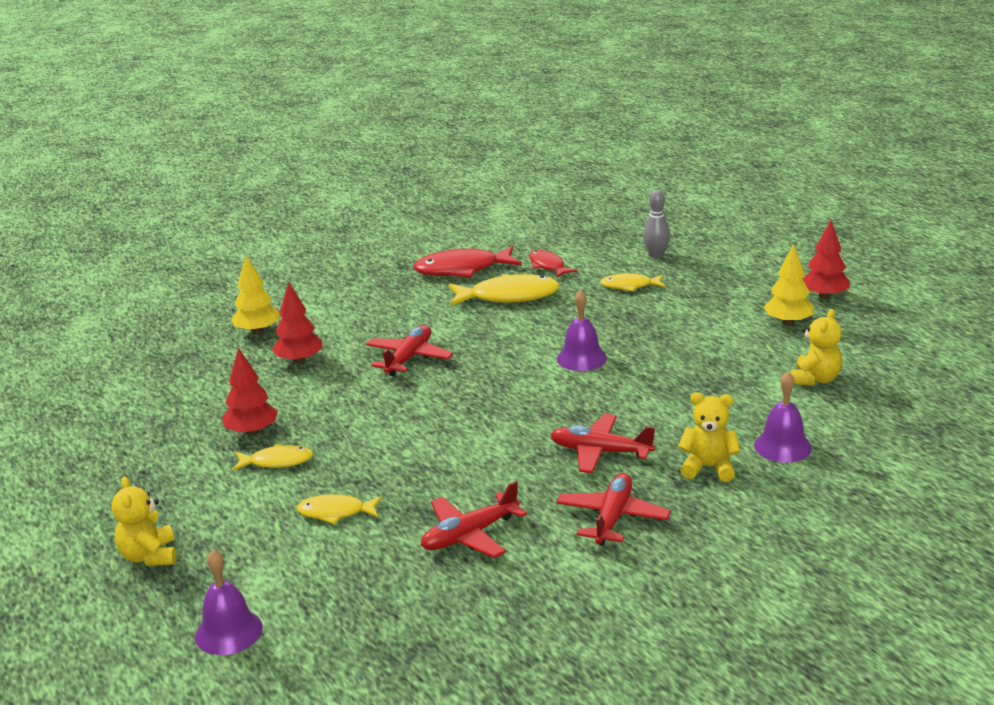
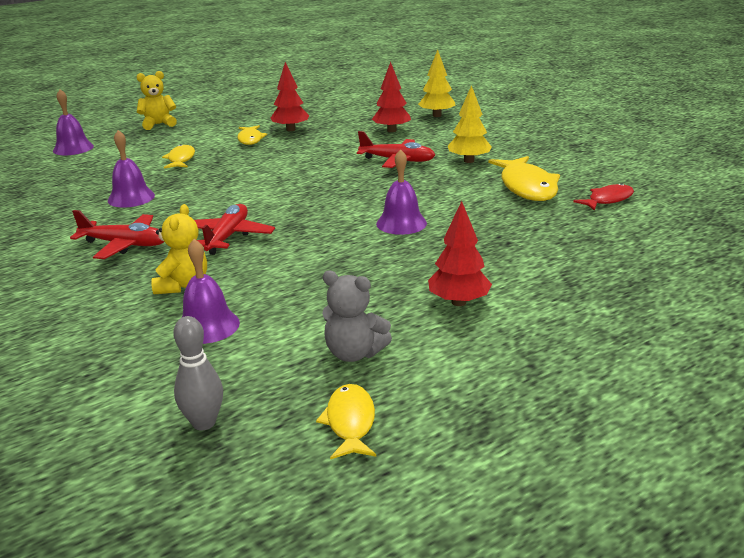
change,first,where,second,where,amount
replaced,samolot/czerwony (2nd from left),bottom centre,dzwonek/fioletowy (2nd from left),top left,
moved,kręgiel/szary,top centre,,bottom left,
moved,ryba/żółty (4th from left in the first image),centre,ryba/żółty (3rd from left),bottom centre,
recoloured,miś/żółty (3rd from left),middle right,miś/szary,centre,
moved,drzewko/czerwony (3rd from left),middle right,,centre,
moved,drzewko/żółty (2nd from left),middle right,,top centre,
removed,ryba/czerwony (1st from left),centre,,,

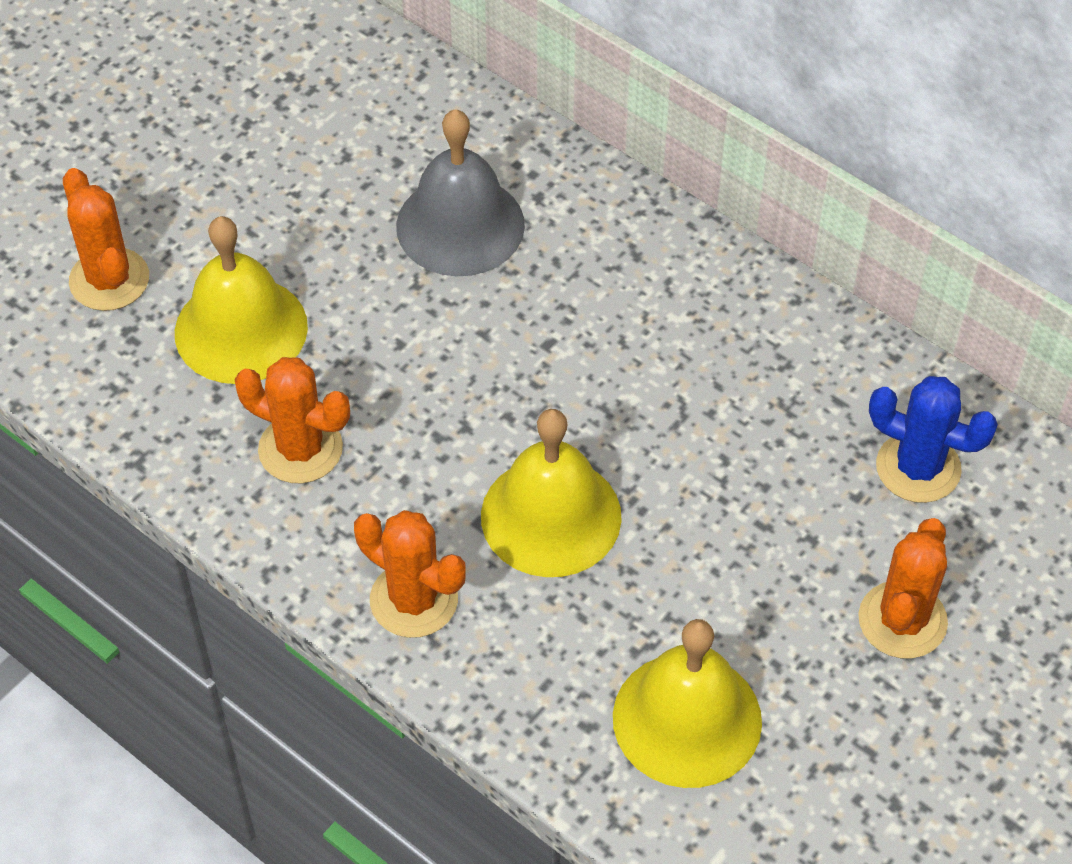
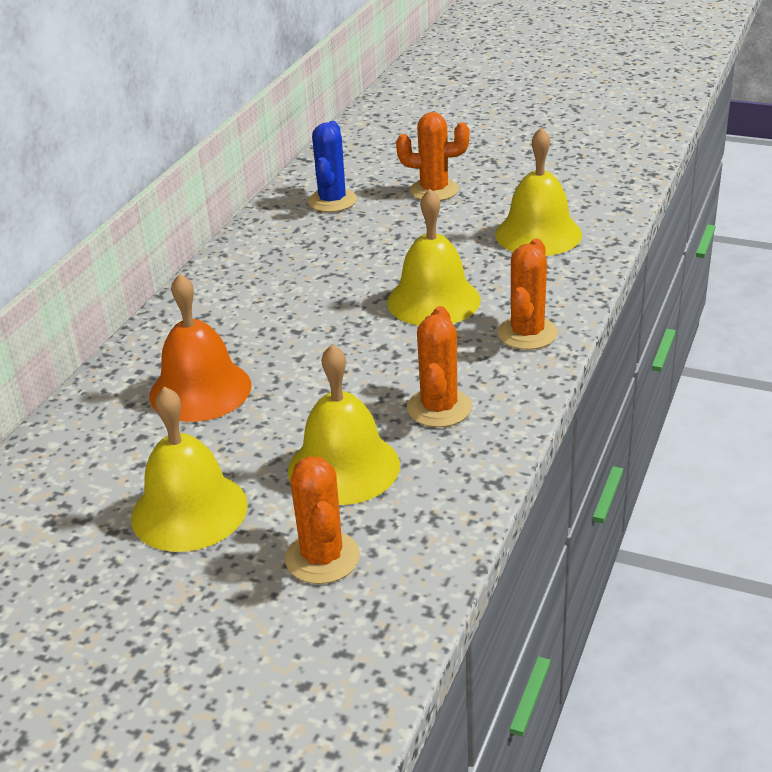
change,first,where,second,where,amount
added,,,dzwonek/żółty (1st from left),middle left,
recoloured,dzwonek/szary,top centre,dzwonek/pomarańczowy,middle left,
turned,kaktus/pomarańczowy (1st from left),top left,,bottom centre,60 degrees counterclockwise

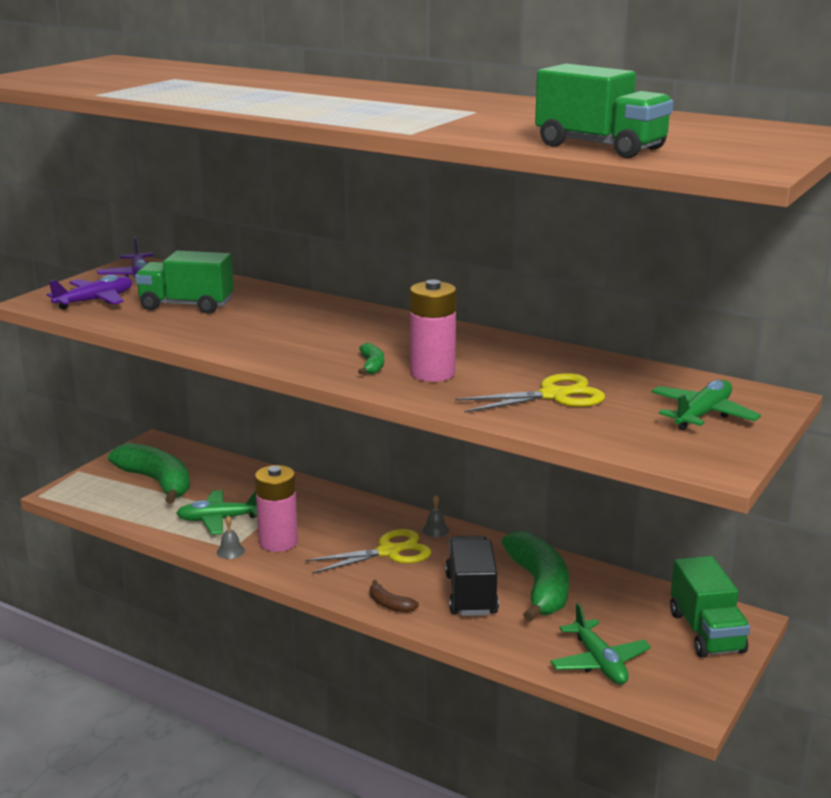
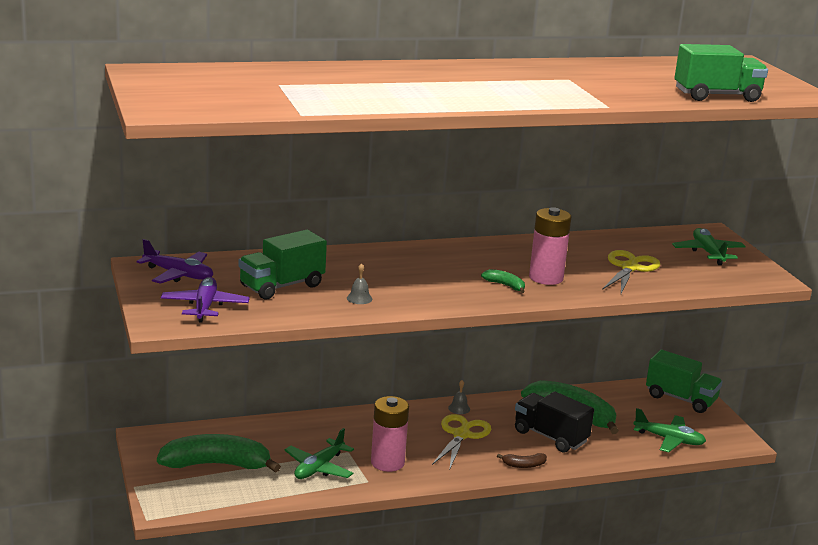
change,first,where,second,where,amount
moved,dzwonek/szary (1st from left),bottom left,,centre,

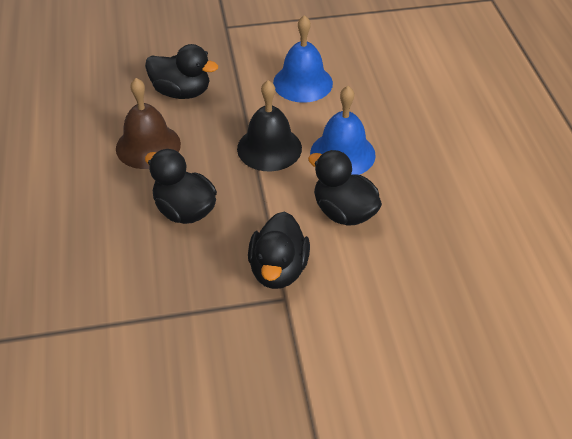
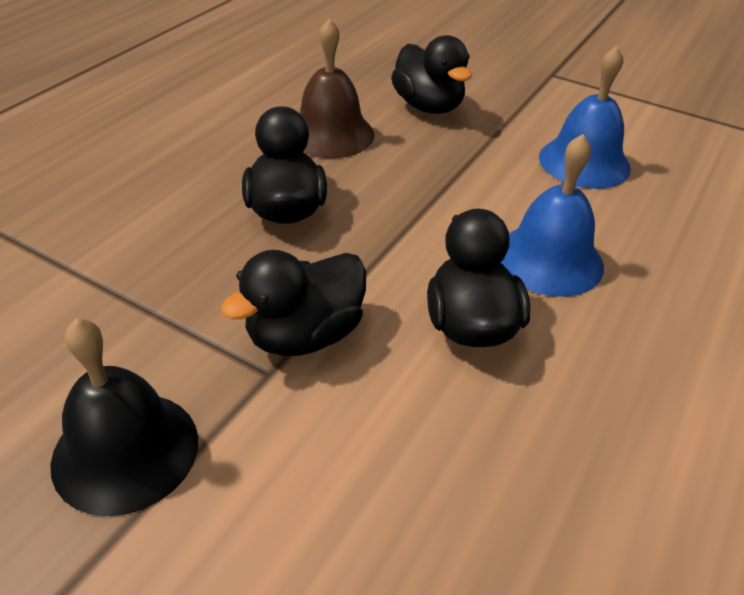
change,first,where,second,where,amount
moved,dzwonek/czarny,top centre,,bottom left,

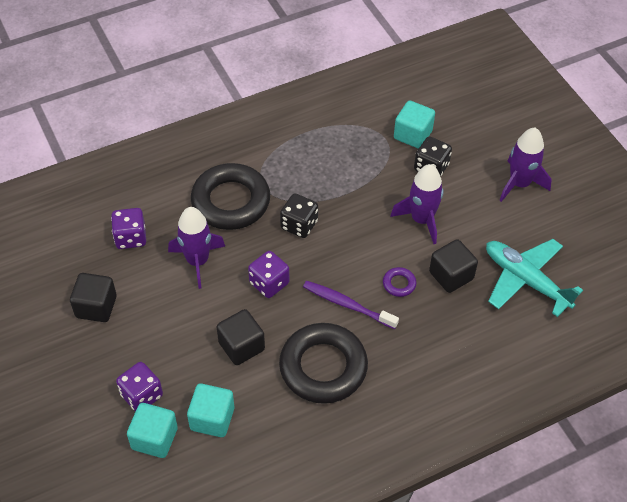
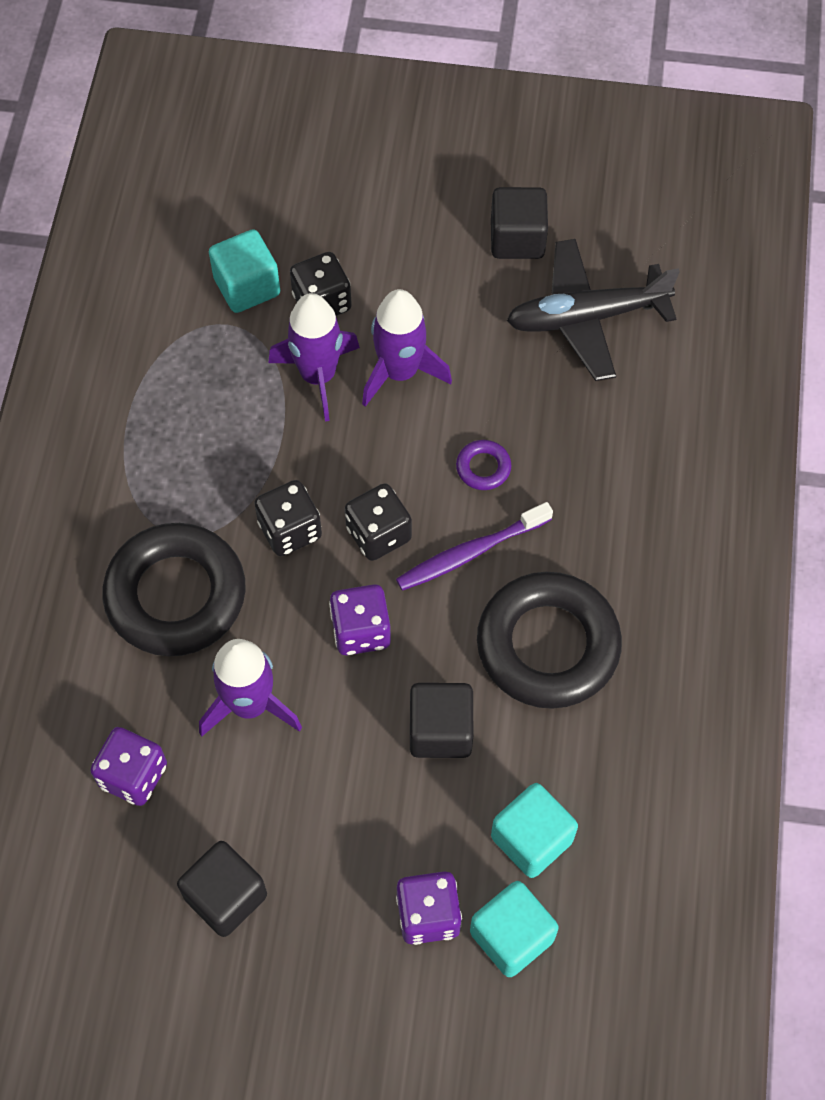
change,first,where,second,where,amount
moved,rakieta/fioletowy (3rd from left in the first image),top right,rakieta/fioletowy (2nd from left),top centre,
added,,,kostka do gry/czarny (3rd from left),centre,
moved,sześcian/czarny (3rd from left),middle right,,top centre,
recoloured,samolot/turkusowy,middle right,samolot/czarny,top right,

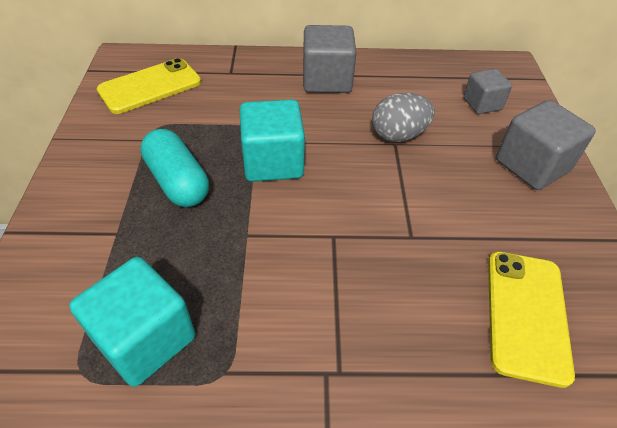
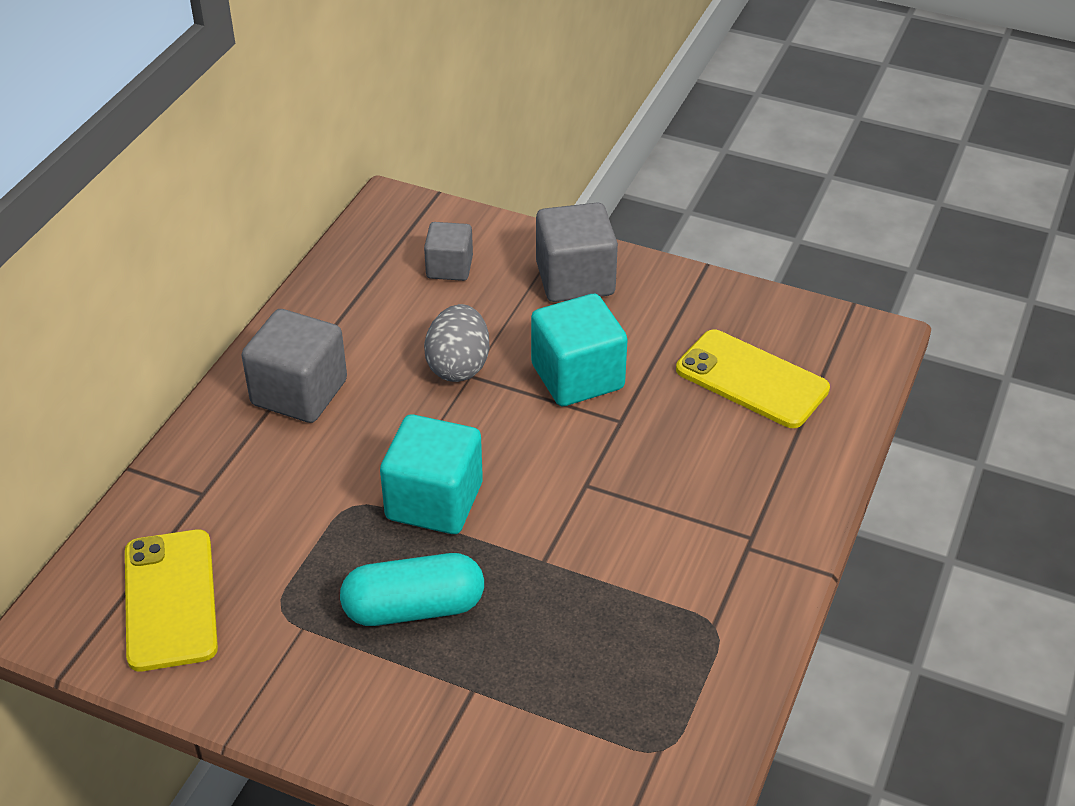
change,first,where,second,where,amount
moved,sześcian/turkusowy (1st from left in the first image),bottom left,sześcian/turkusowy (2nd from left),centre,

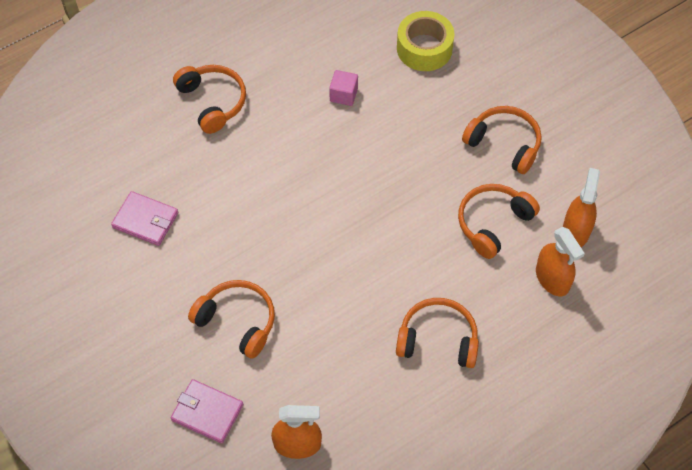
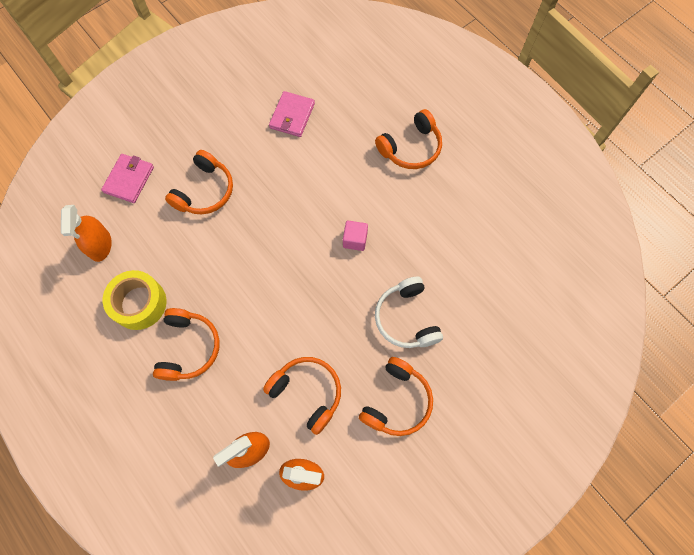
change,first,where,second,where,amount
moved,taśma klejąca/żółty,top centre,,middle left,
moved,sześcian/różowy,top centre,,centre,
added,,,słuchawki/biały,centre,

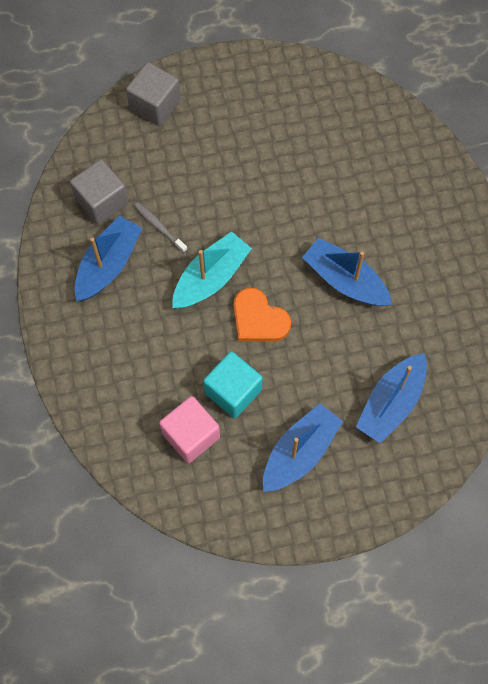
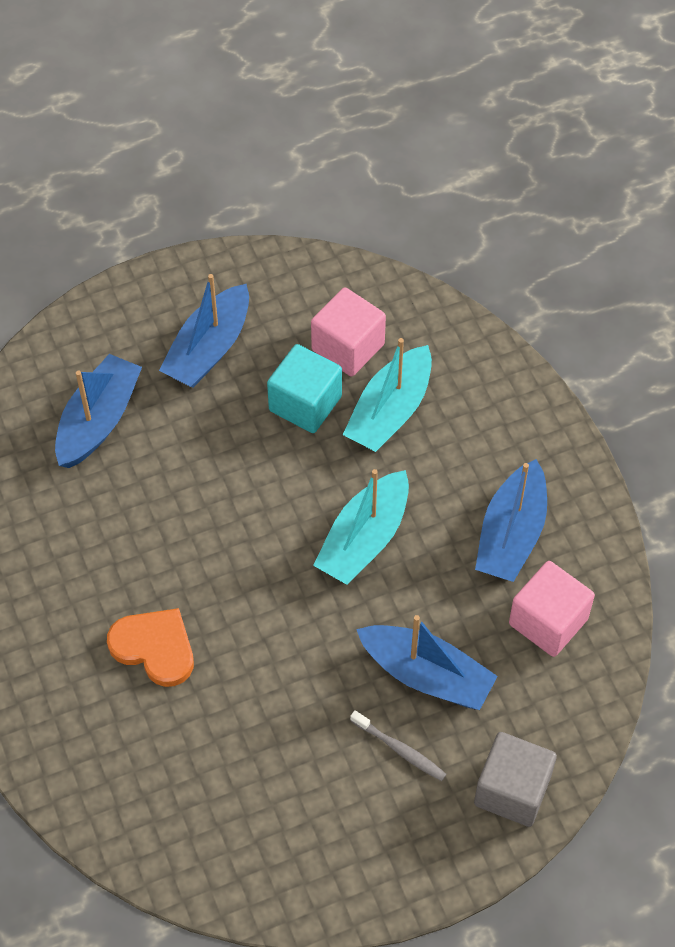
change,first,where,second,where,amount
moved,serce/pomarańczowy,centre,,bottom left,
added,,,łódka/turkusowy (2nd from left),centre,
moved,szczoteczka do zębów/szary,top left,,bottom centre,
moved,łódka/niebieski (3rd from left),middle right,,bottom centre,
recoloured,sześcian/szary (1st from left),top left,sześcian/różowy (2nd from left),middle right,

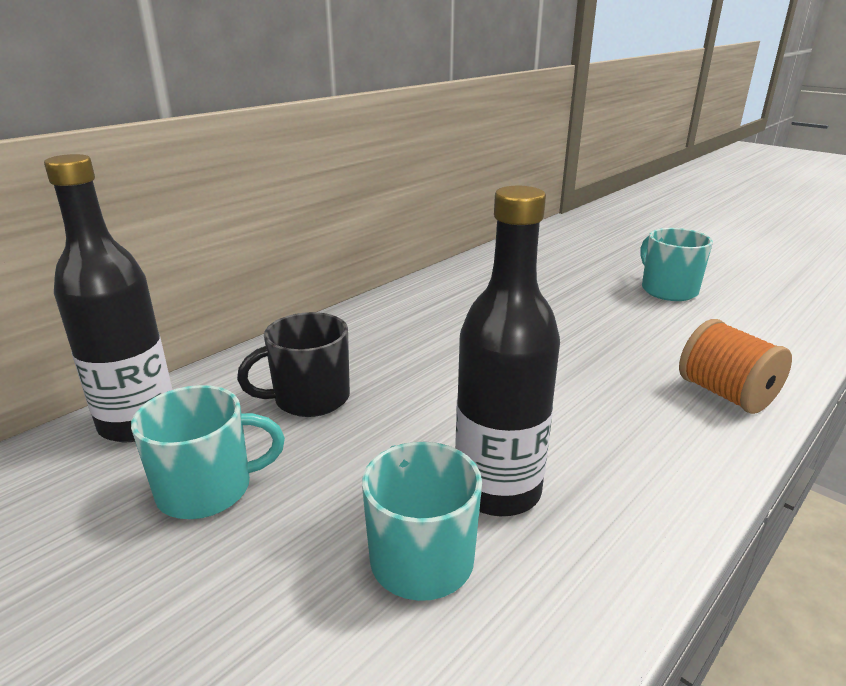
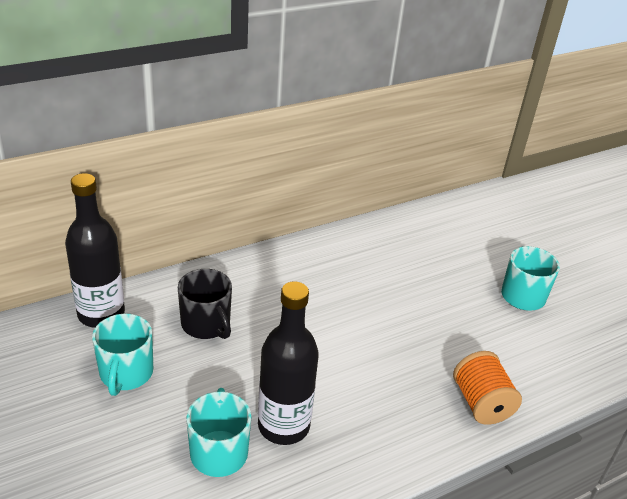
change,first,where,second,where,amount
turned,kubek/turkusowy (1st from left),middle left,,bottom left,90 degrees clockwise
turned,kubek/czarny,centre,,middle left,120 degrees counterclockwise

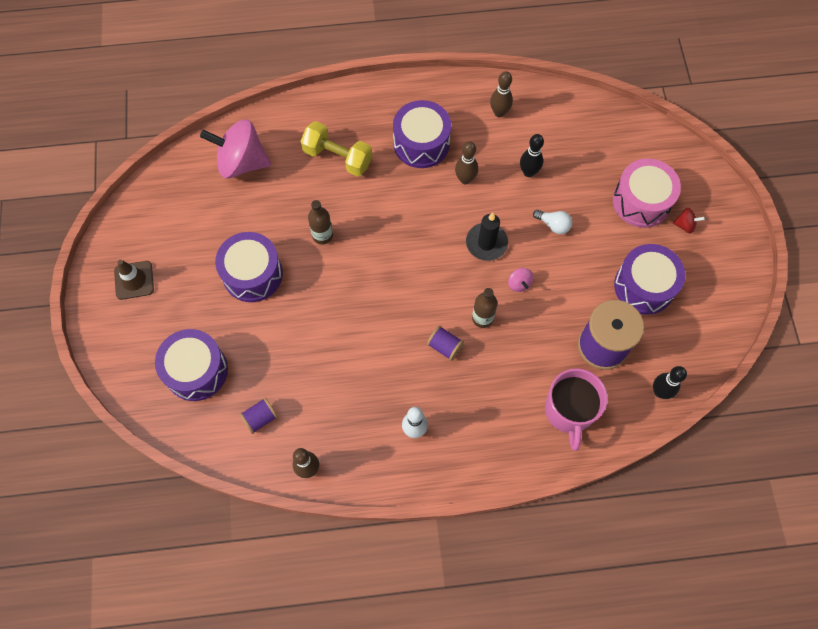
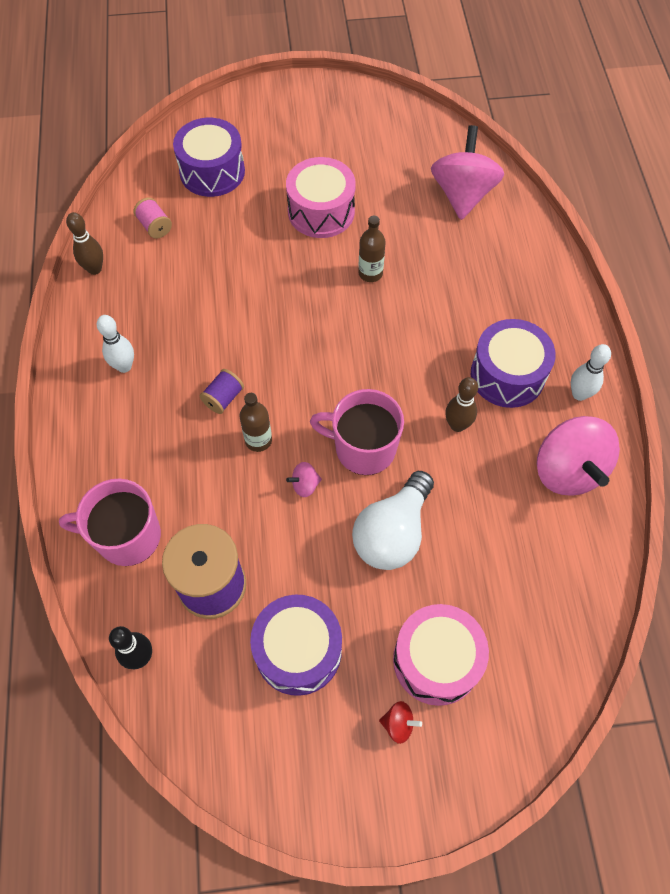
change,first,where,second,where,amount
recoloured,szpulka/fioletowy (1st from left),middle left,szpulka/różowy,top left,
recoloured,bęben/fioletowy (2nd from left),middle left,bęben/różowy (1st from left),top centre,
replaced,świeca/czarny,centre,kubek/różowy (2nd from left),centre,
resized,żarówka/biały,middle right,,centre,x2.08
turned,bączek/czerwony,middle right,,bottom centre,90 degrees counterclockwise
replaced,kręgiel/brązowy (3rd from left),top centre,bączek/różowy (3rd from left),middle right,
added,,,kręgiel/biały (2nd from left),middle right,
removed,pachołek/brązowy,middle left,,,
removed,hantel/żółty,top centre,,,
removed,kręgiel/czarny (1st from left),top centre,,,

